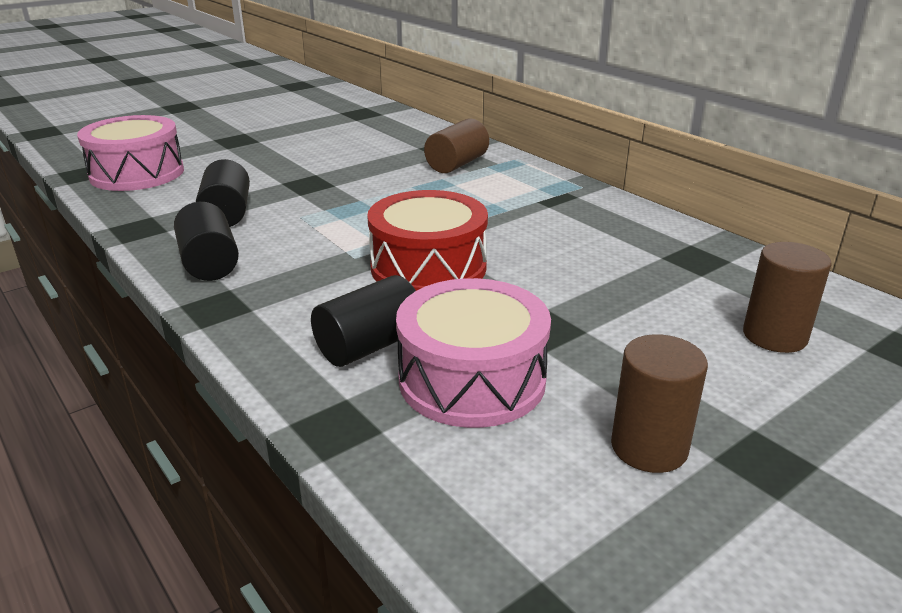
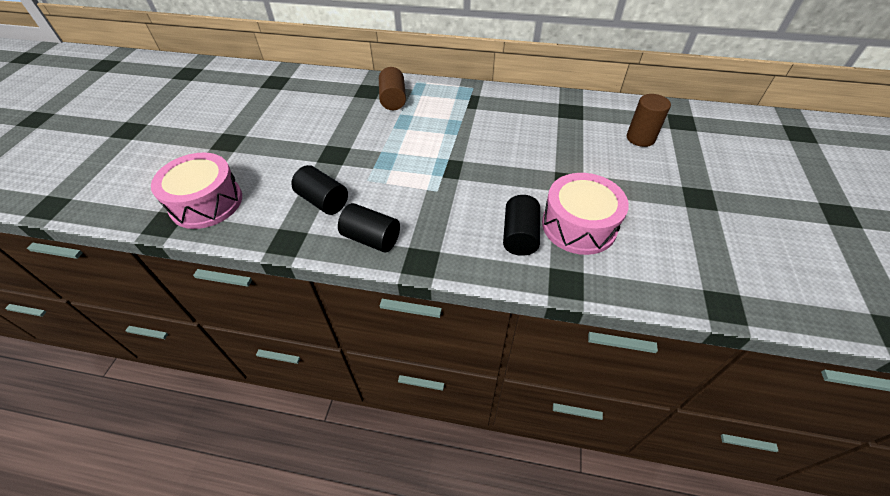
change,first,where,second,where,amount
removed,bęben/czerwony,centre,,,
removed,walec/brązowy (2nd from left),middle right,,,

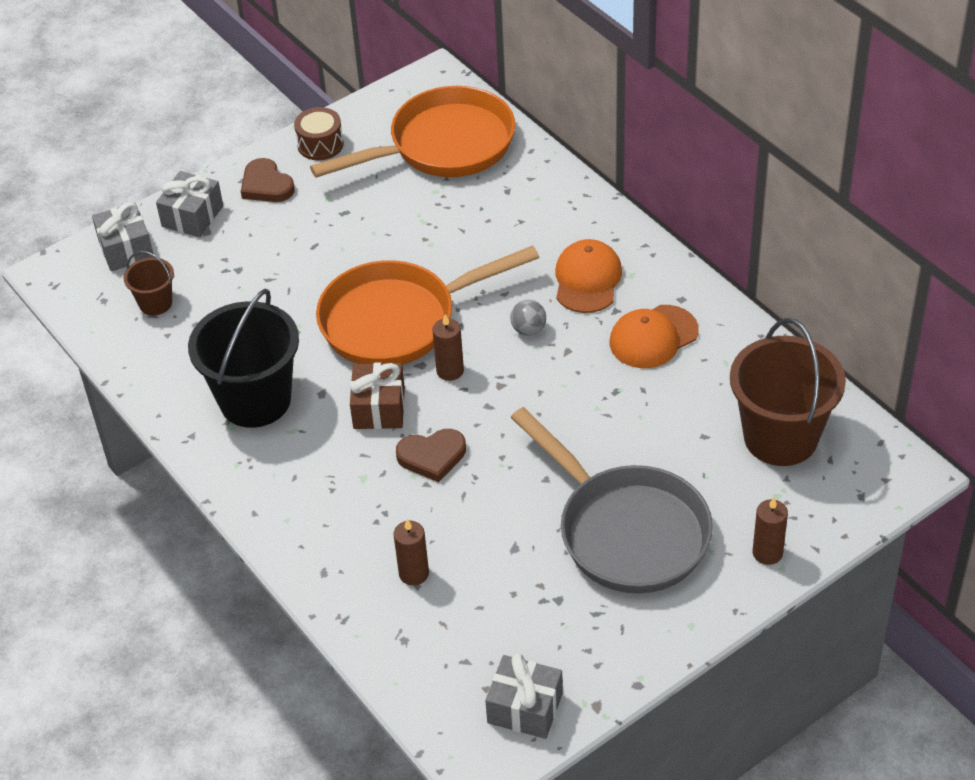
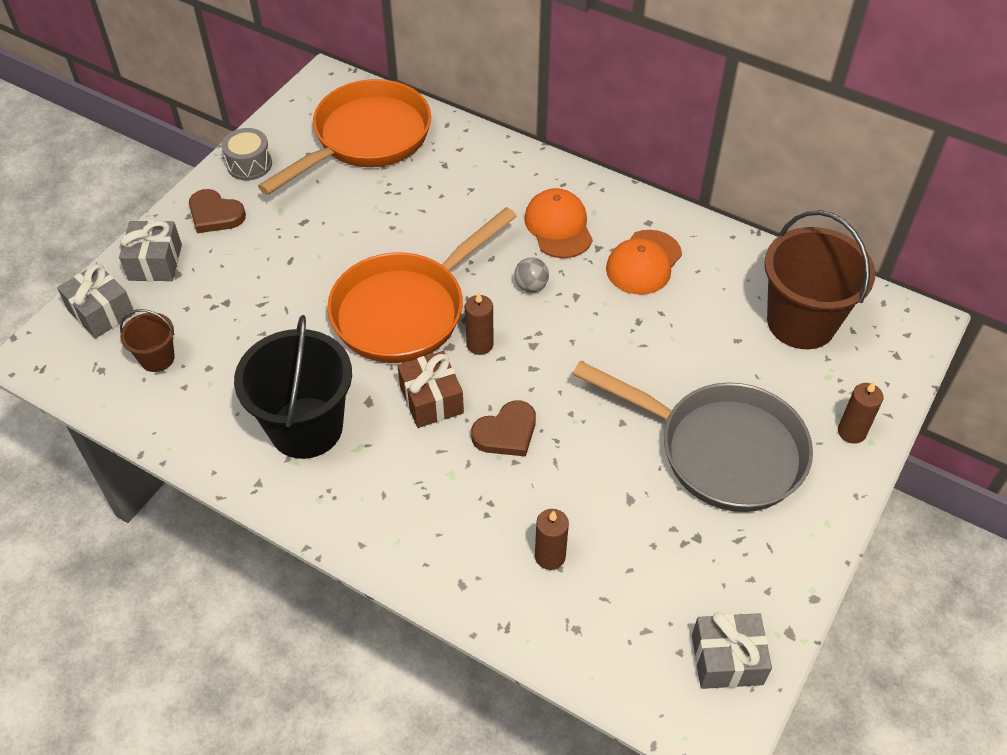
change,first,where,second,where,amount
recoloured,bęben/brązowy,top left,bęben/szary,top left,

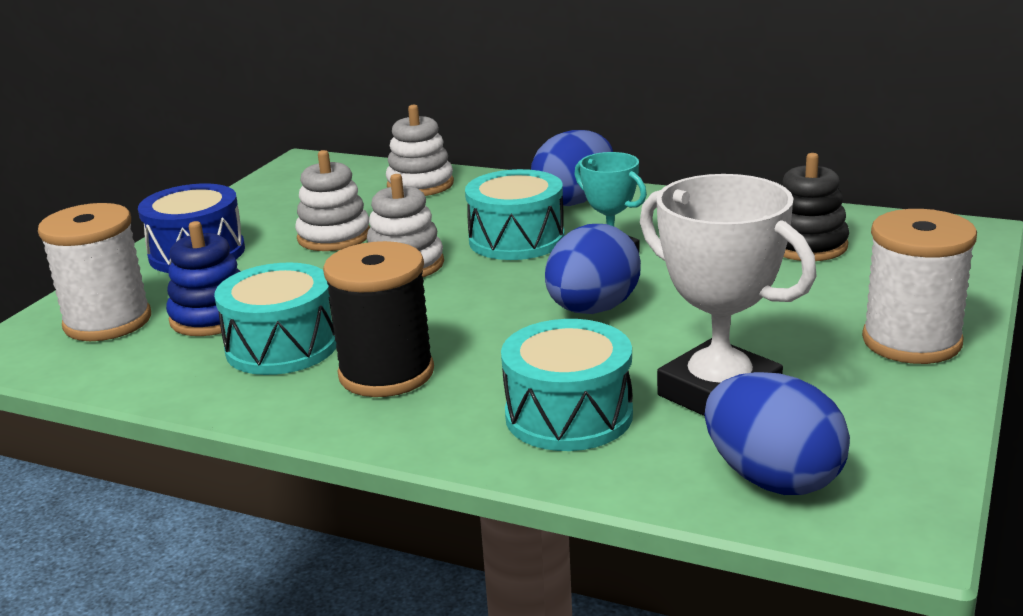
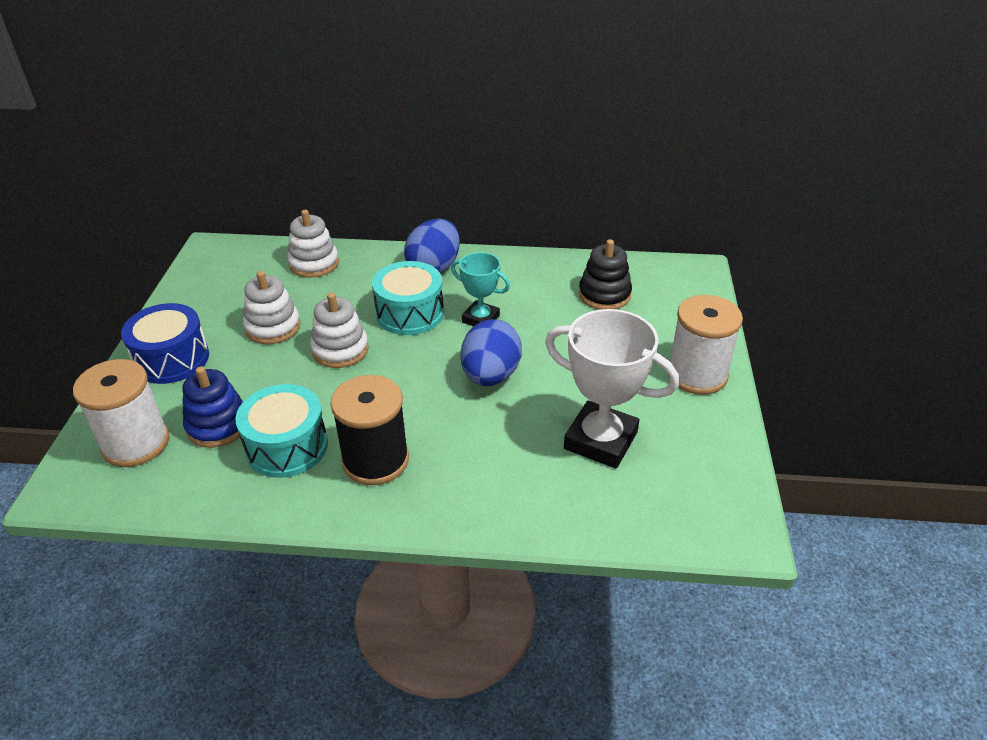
change,first,where,second,where,amount
removed,bęben/turkusowy (3rd from left),centre,,,
removed,jajko/niebieski (3rd from left),bottom right,,,

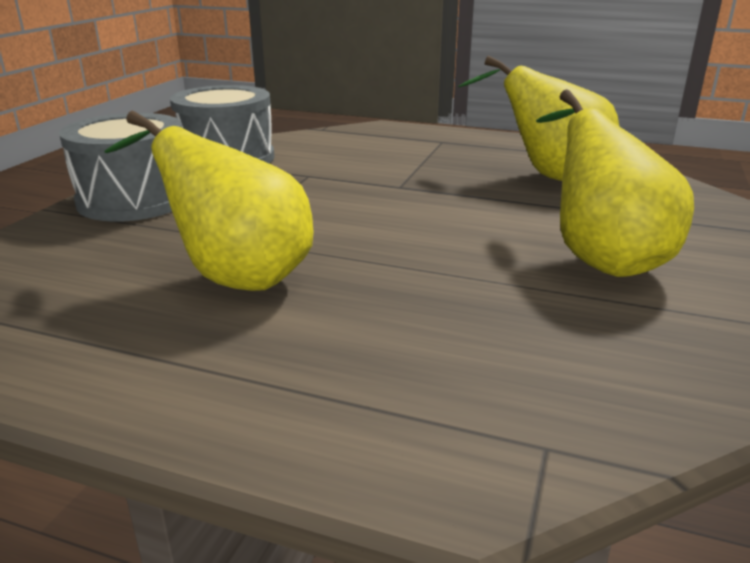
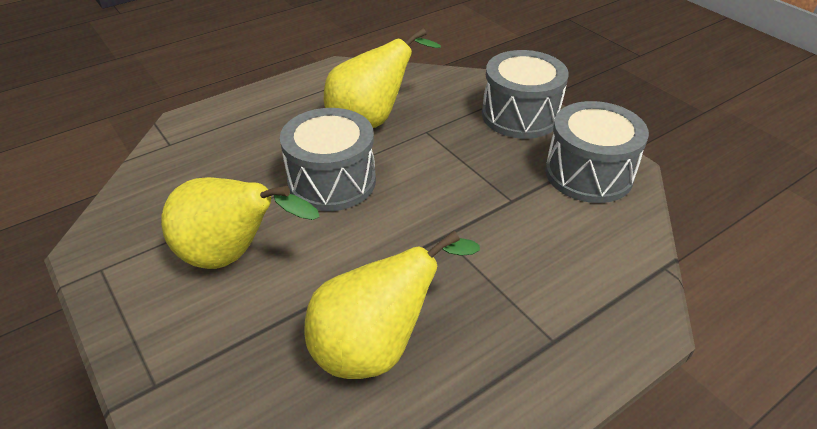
change,first,where,second,where,amount
added,,,bęben/szary (1st from left),centre,

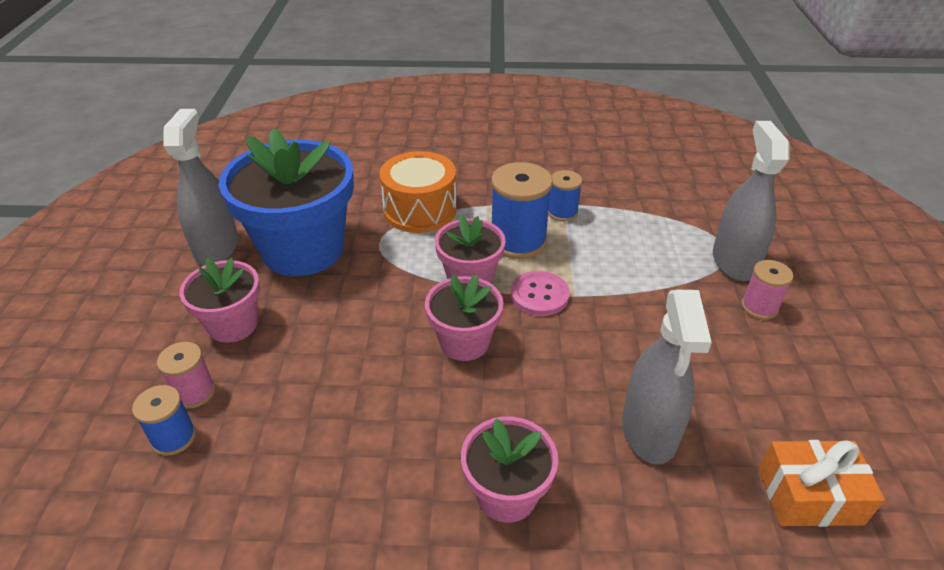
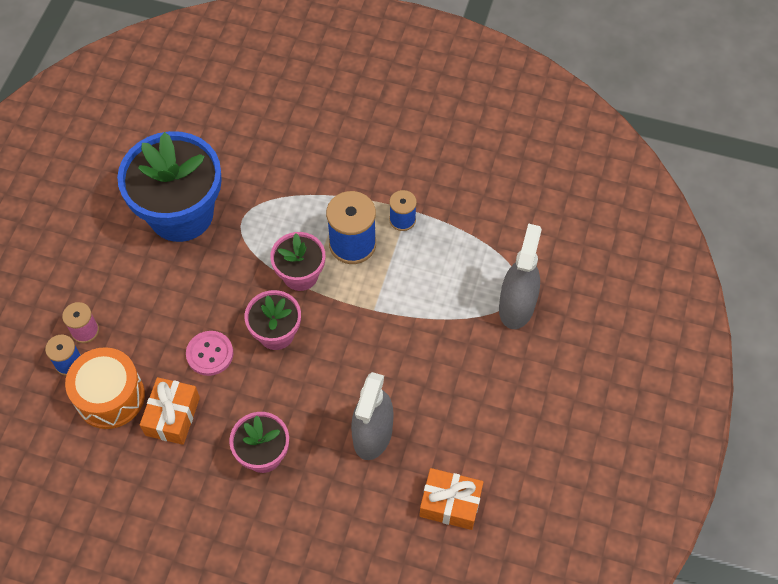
change,first,where,second,where,amount
moved,bęben/pomarańczowy,centre,,middle left,
added,,,prezent/pomarańczowy (1st from left),bottom left,
moved,guzik/różowy,centre,,middle left,
removed,spryskiwacz/szary (1st from left),top left,,,
removed,doniczka/różowy (1st from left),middle left,,,
removed,szpulka/różowy (2nd from left),middle right,,,

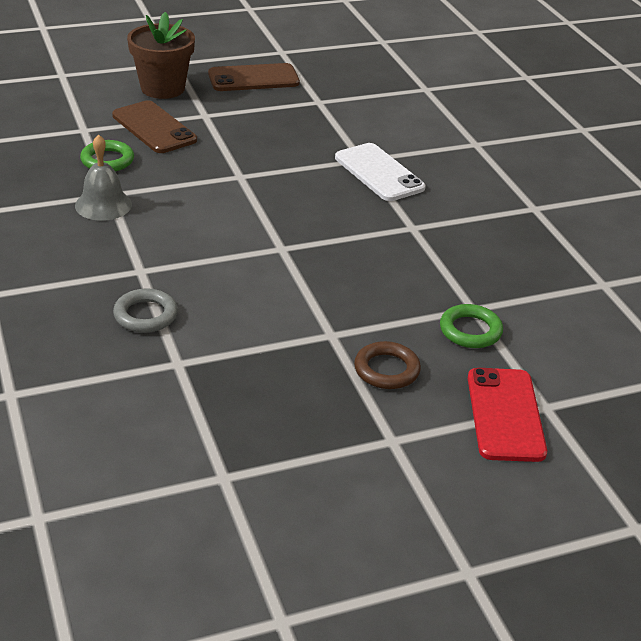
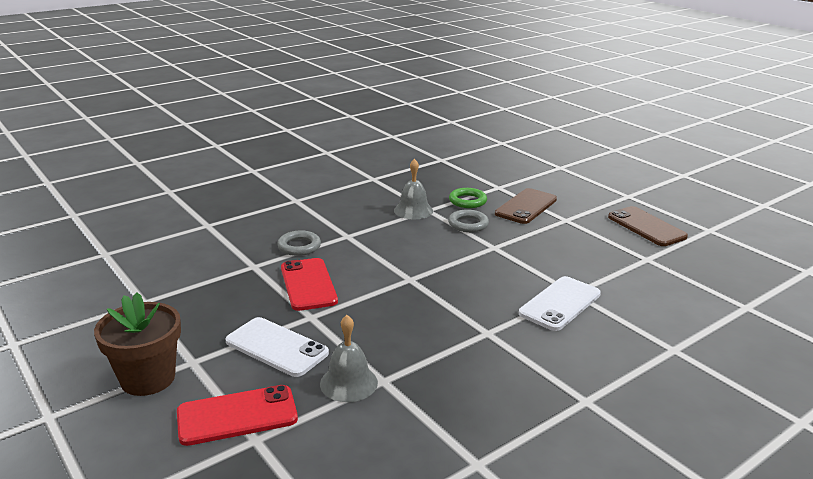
change,first,where,second,where,amount
moved,doniczka/brązowy,top left,,bottom left,
replaced,pierścień/brązowy,centre,telefon/biały (1st from left),bottom centre,
added,,,telefon/czerwony (2nd from left),centre,
replaced,pierścień/zielony (2nd from left),middle right,dzwonek/szary (1st from left),bottom centre,
added,,,pierścień/szary (2nd from left),centre,

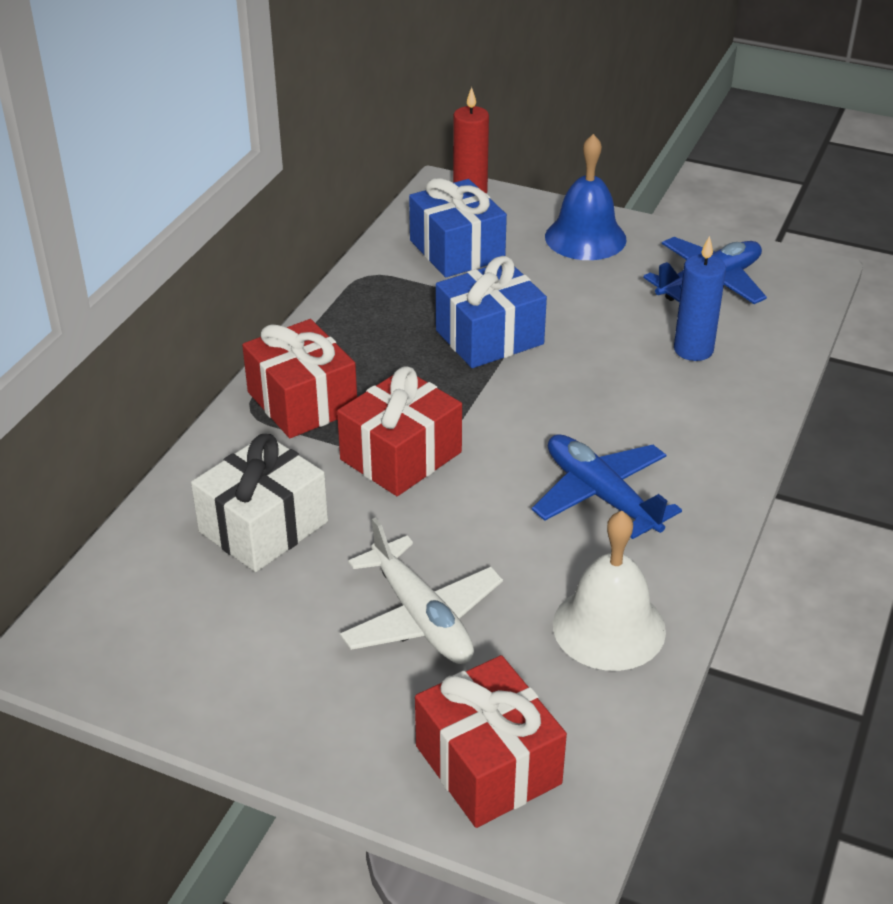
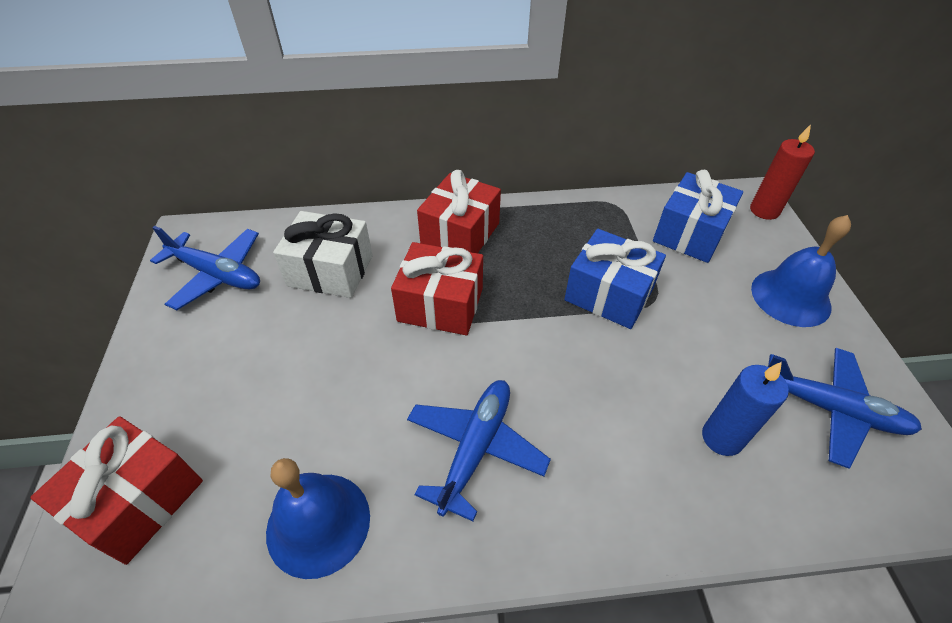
change,first,where,second,where,amount
added,,,samolot/niebieski (1st from left),middle left,
recoloured,dzwonek/biały,middle right,dzwonek/niebieski (1st from left),bottom centre,
removed,samolot/biały,centre,,,

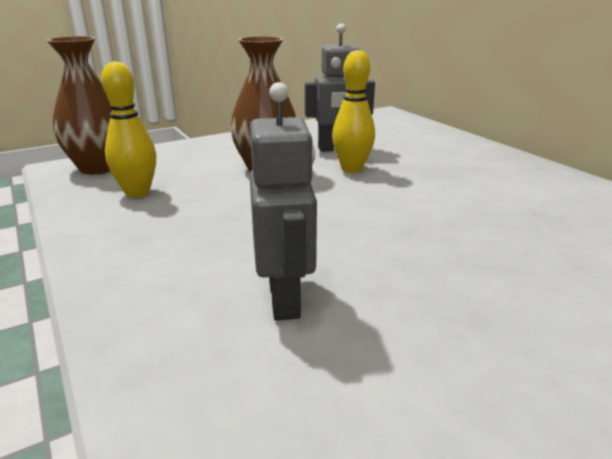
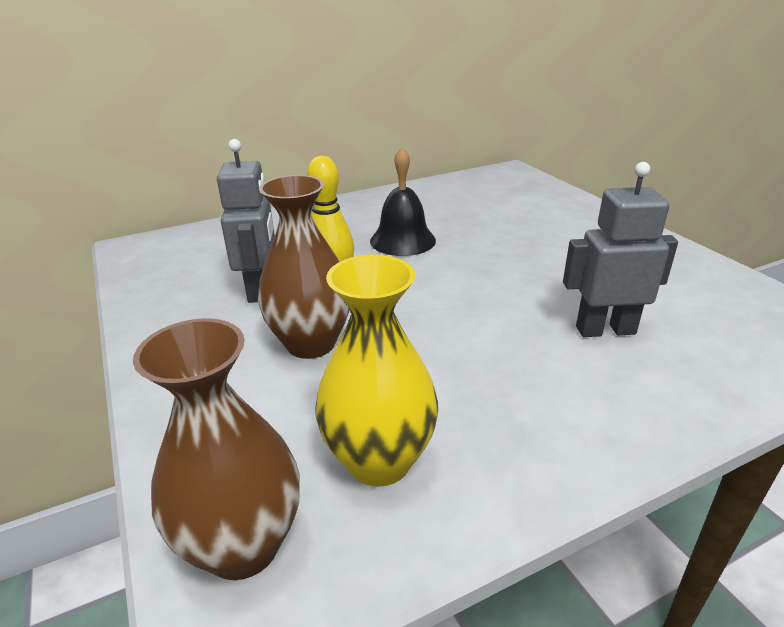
change,first,where,second,where,amount
replaced,kręgiel/żółty (1st from left),top left,wazon/żółty,centre,
added,,,dzwonek/czarny,top centre,

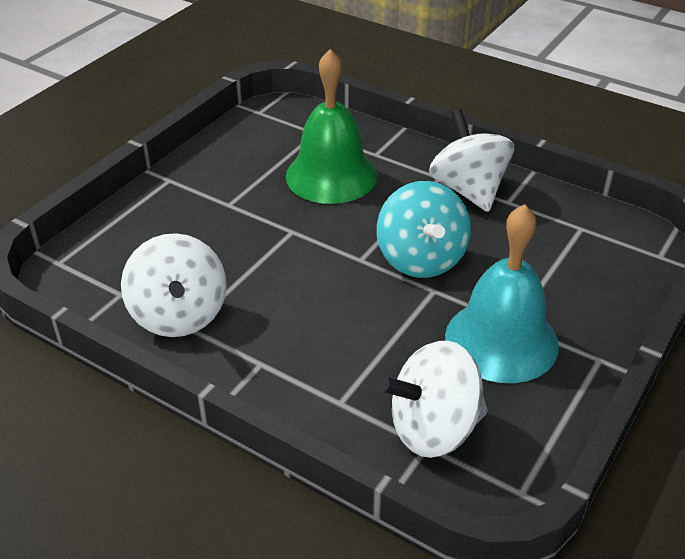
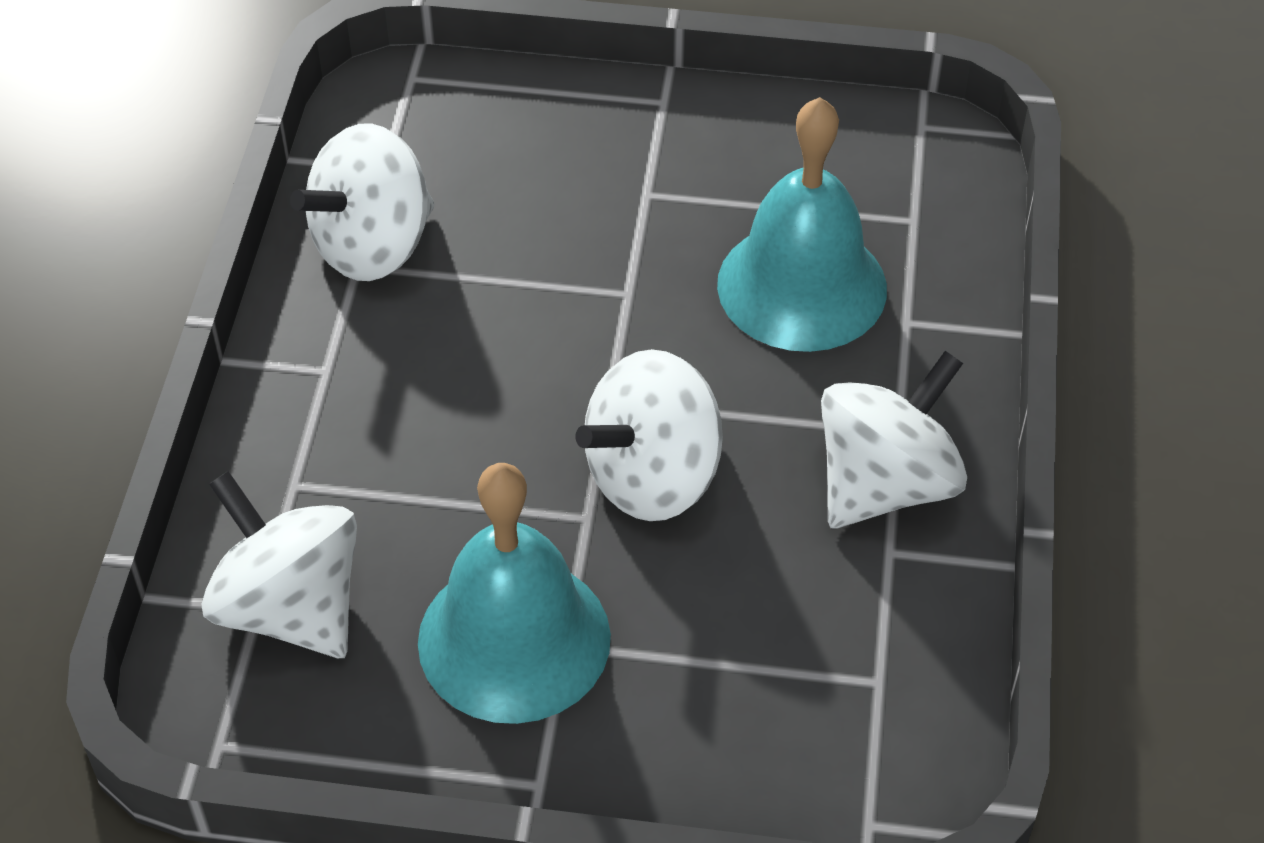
change,first,where,second,where,amount
recoloured,bączek/turkusowy,centre,bączek/biały (3rd from left),centre,
recoloured,dzwonek/zielony,top centre,dzwonek/turkusowy (2nd from left),top centre,

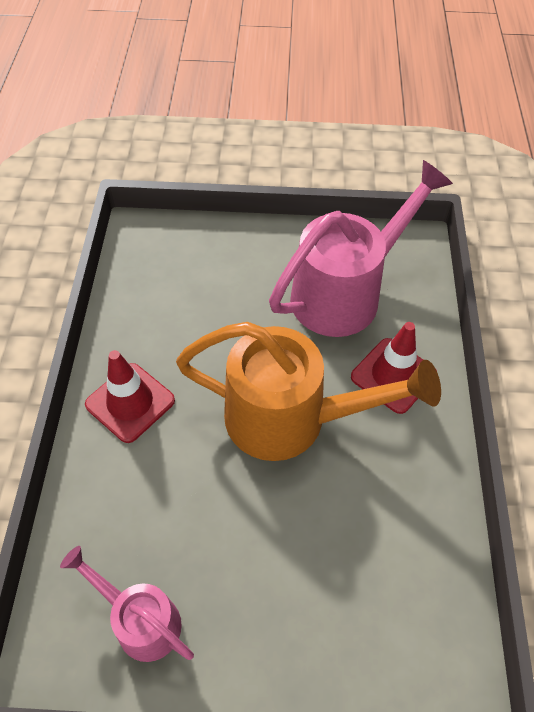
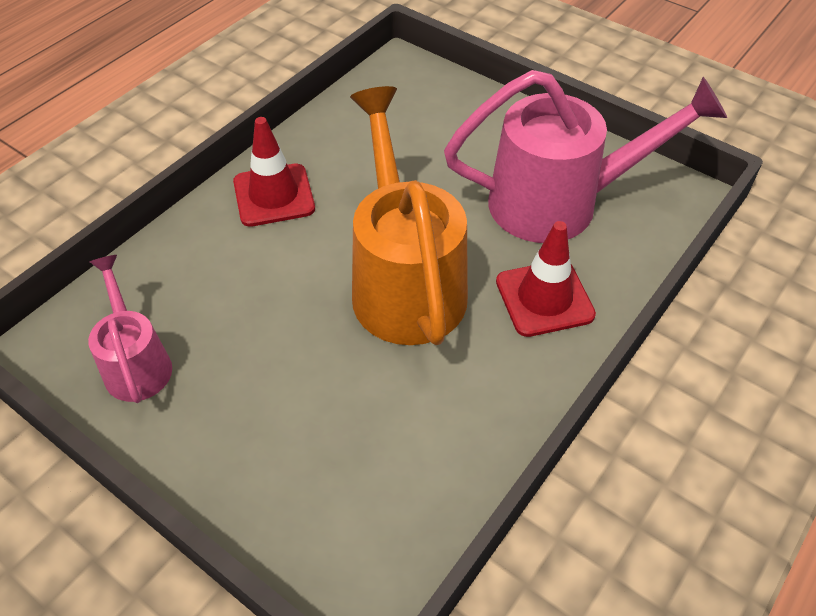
change,first,where,second,where,amount
turned,konewka/pomarańczowy,centre,,centre,150 degrees counterclockwise

